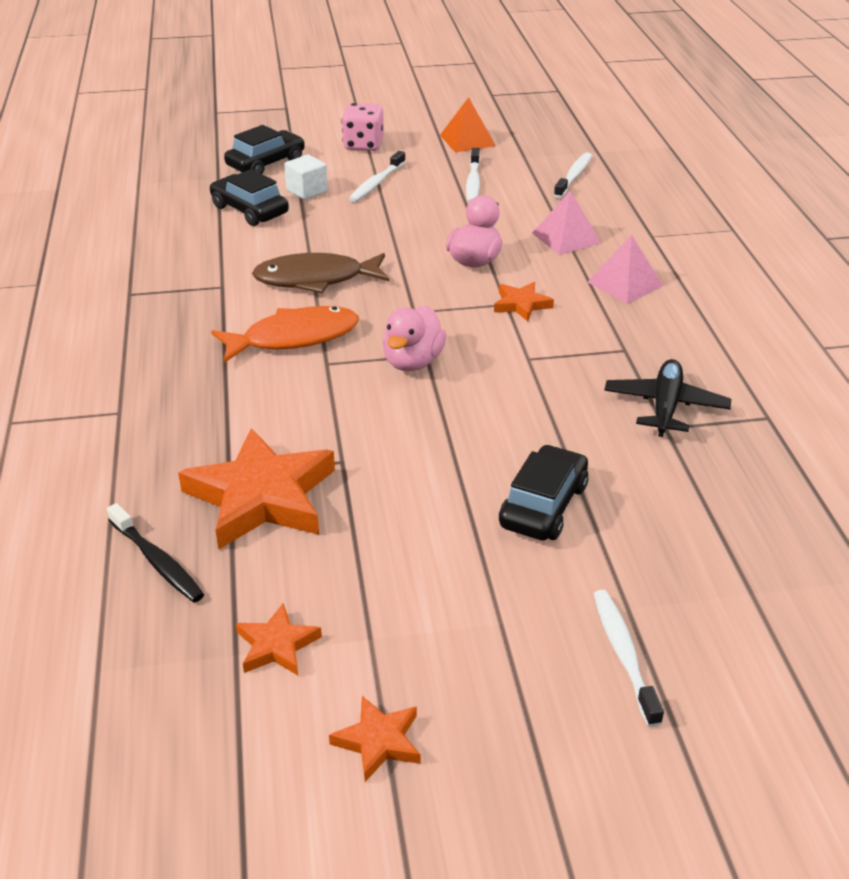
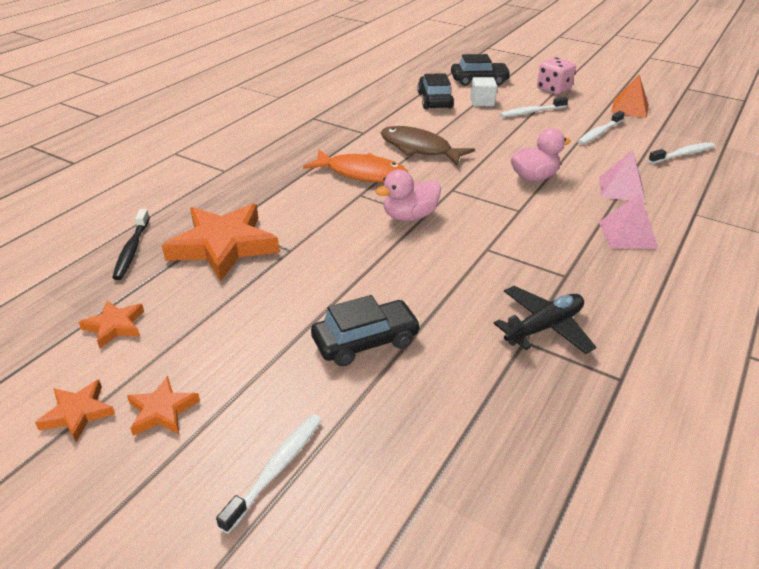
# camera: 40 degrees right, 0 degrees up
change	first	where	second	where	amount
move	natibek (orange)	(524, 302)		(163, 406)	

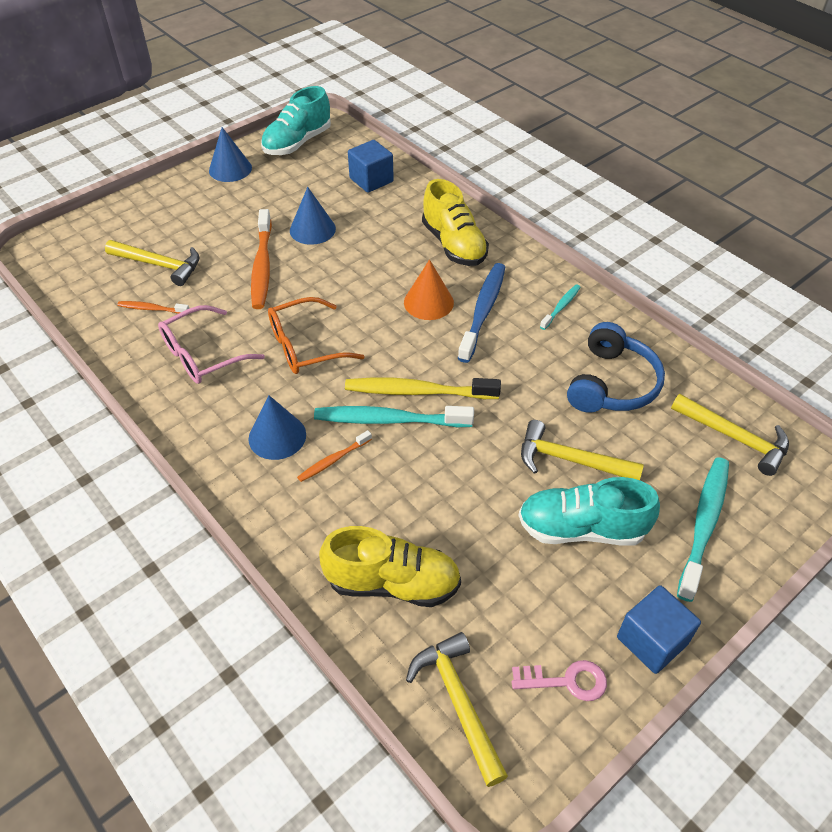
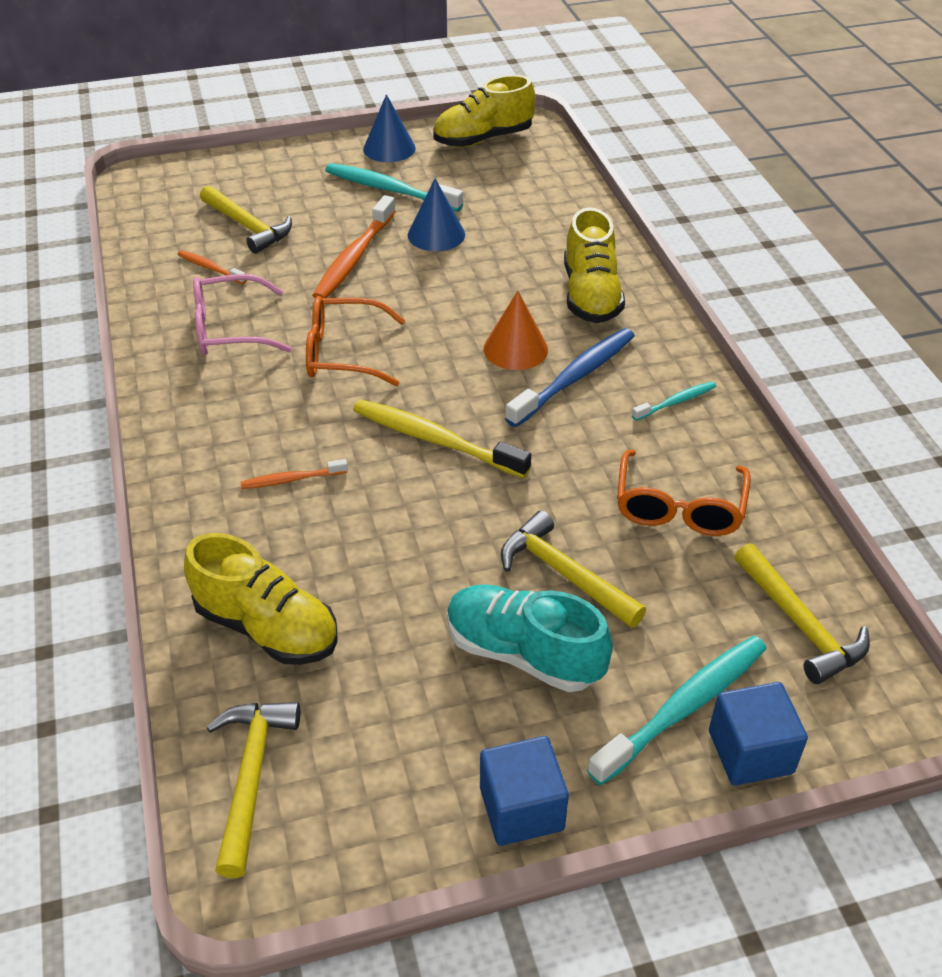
# camera: 25 degrees right, 5 degrees down
change	first	where	second	where	amount
delete	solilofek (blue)	(277, 427)			
recolor	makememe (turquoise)	(296, 120)	makememe (yellow)	(484, 111)	
move	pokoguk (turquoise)	(394, 416)		(394, 187)	
move	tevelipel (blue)	(371, 166)		(758, 734)	
delete	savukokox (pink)	(559, 680)			
replace	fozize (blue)	(616, 367)	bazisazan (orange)	(684, 493)	

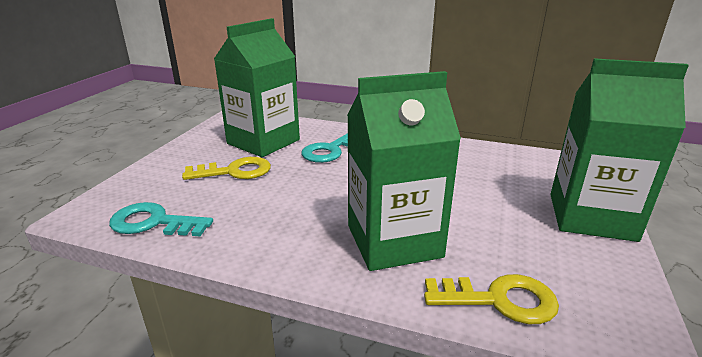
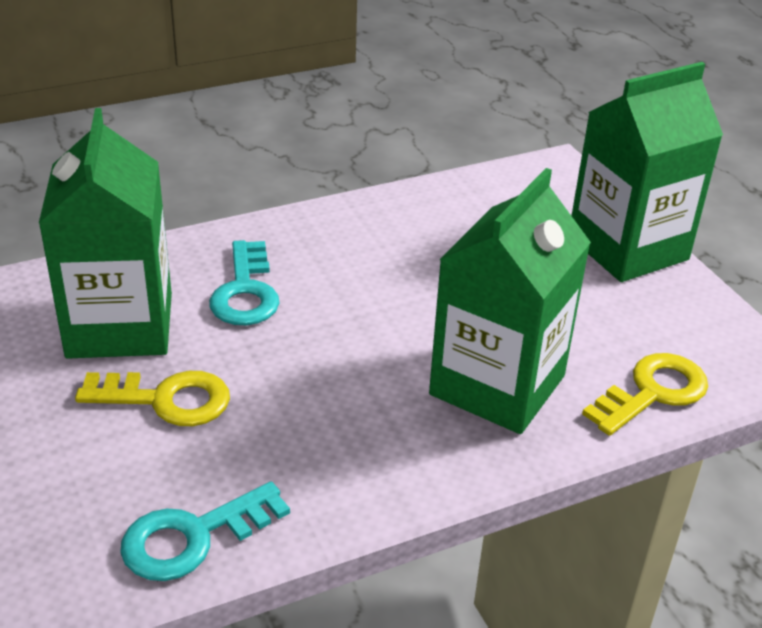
# camera: 45 degrees left, 10 degrees up
change	first	where	second	where	amount
rotate	savukokox (yellow)	(226, 168)		(152, 398)	60 degrees clockwise

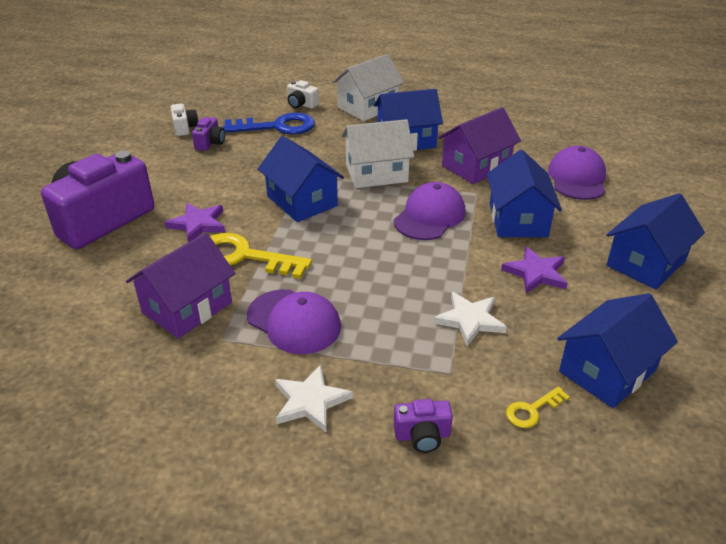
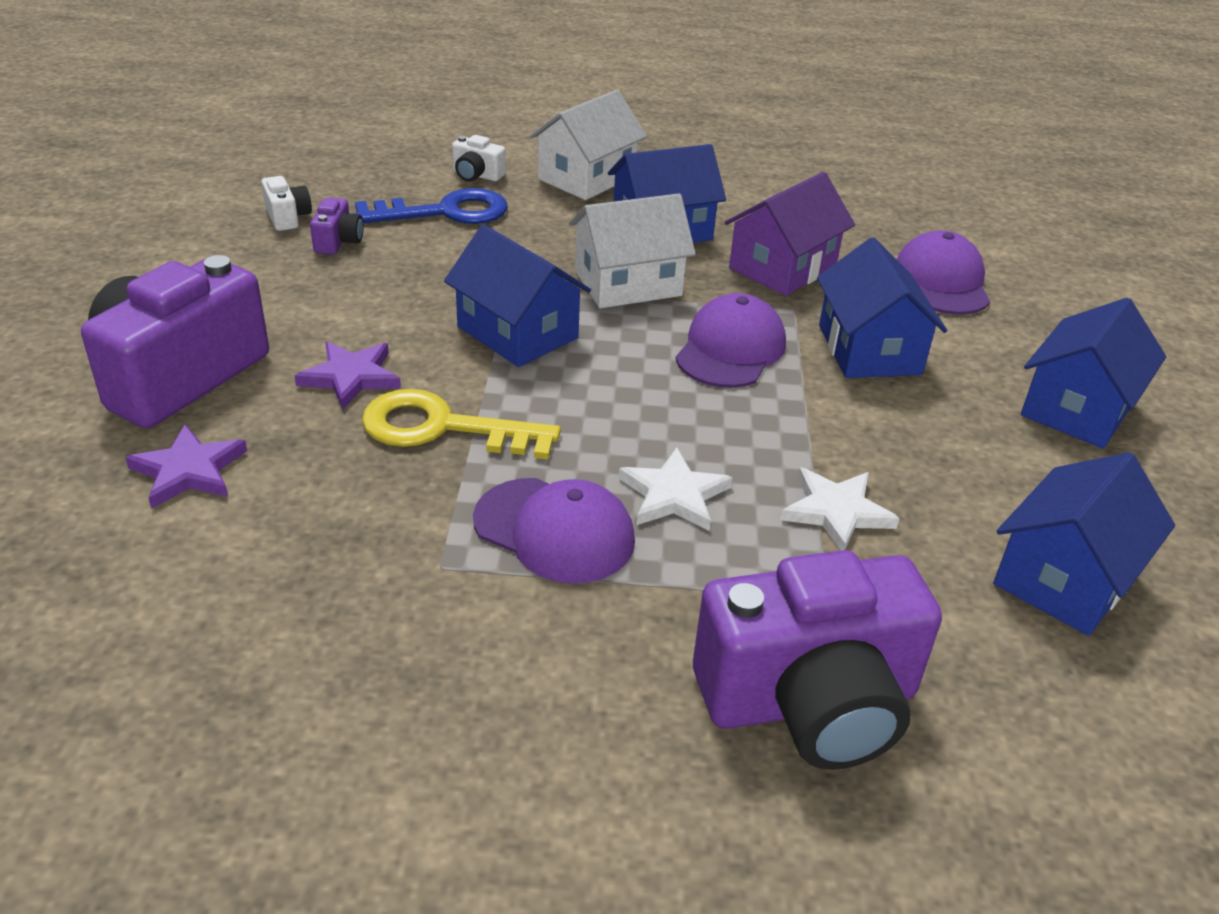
# camera: 10 degrees left, 0 degrees up
change	first	where	second	where	amount
delete	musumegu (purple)	(180, 286)			
move	natibek (white)	(314, 399)		(676, 489)	
resize	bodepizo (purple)	(423, 426)		(817, 660)	x2.41
move	natibek (purple)	(534, 270)		(186, 467)	
delete	savukokox (yellow)	(538, 407)			

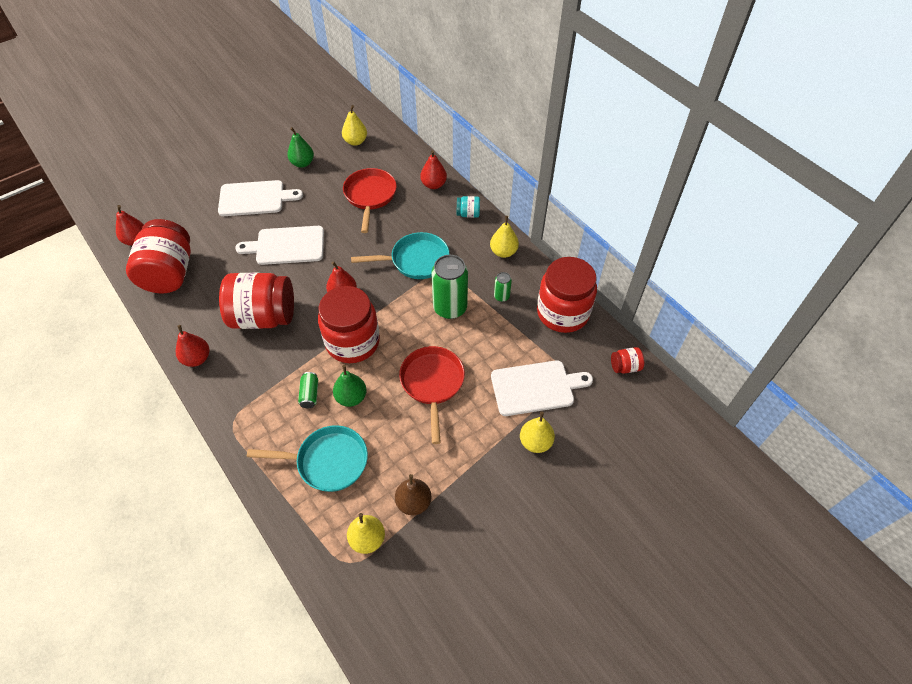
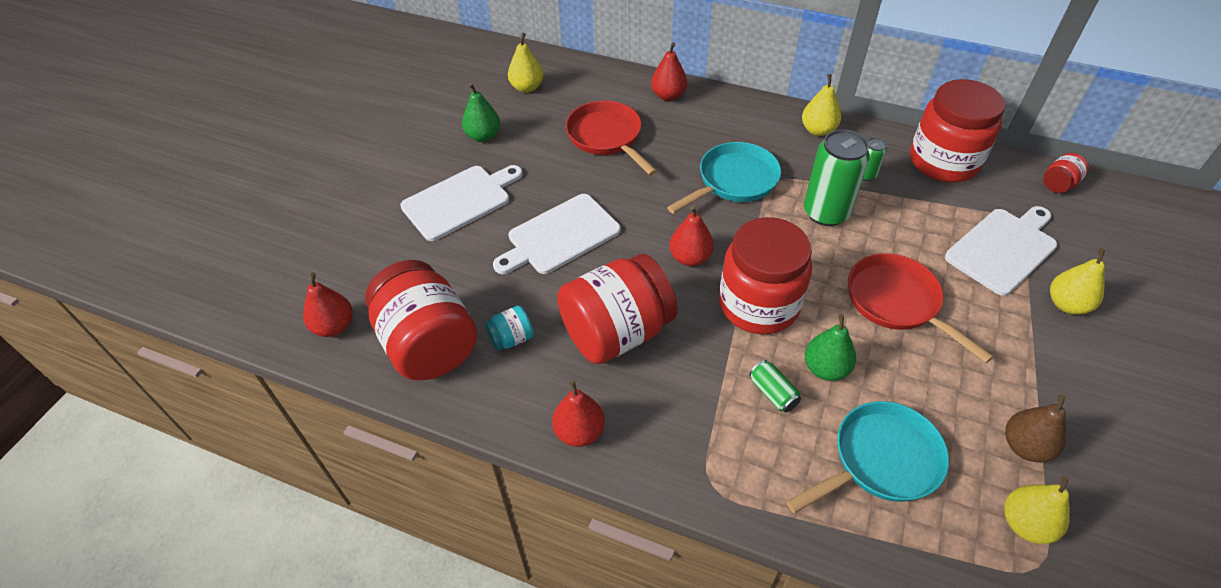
# camera: 30 degrees left, 5 degrees down
change	first	where	second	where	amount
move	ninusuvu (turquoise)	(468, 207)		(509, 328)	

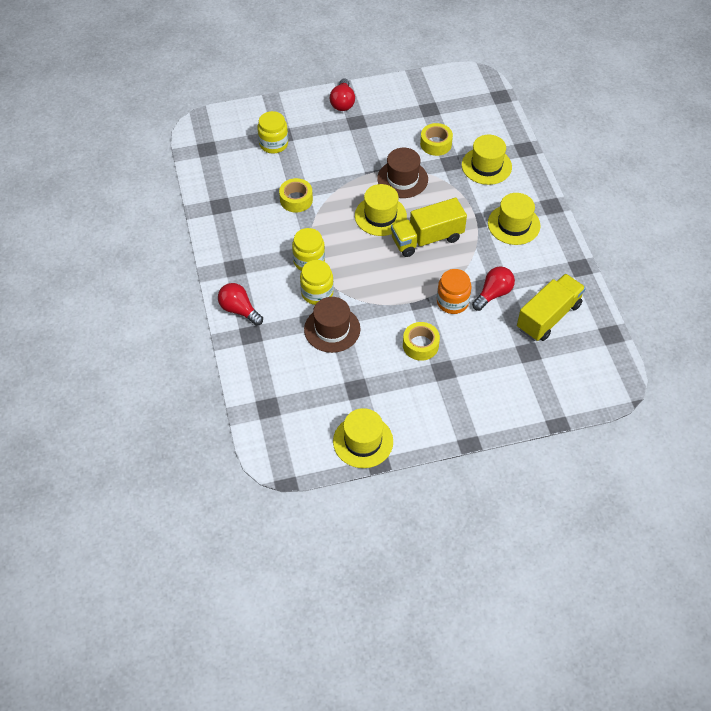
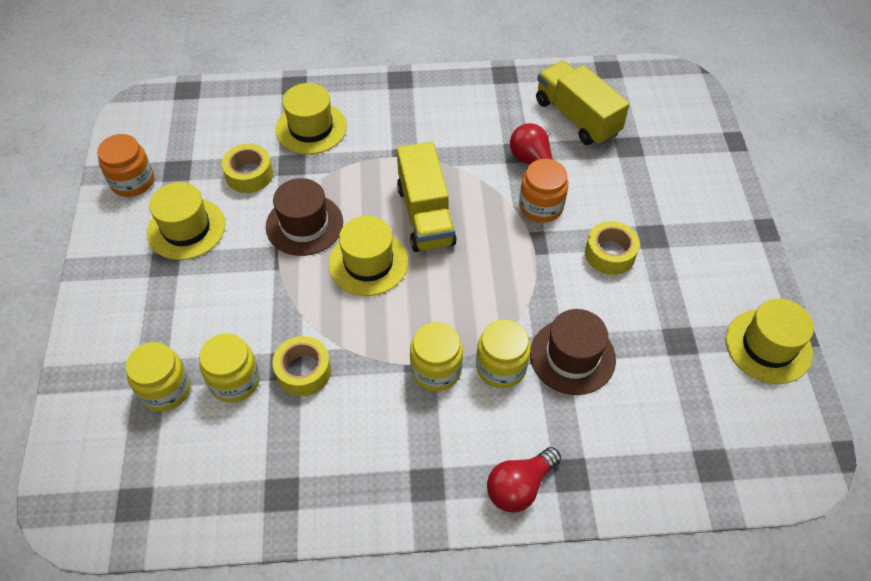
# camera: 80 degrees left, 0 degrees up
change	first	where	second	where	amount
delete	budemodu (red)	(342, 94)			
move	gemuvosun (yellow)	(514, 219)		(186, 221)	
insert			ninusuvu (orange)	(125, 165)	
insert			ninusuvu (yellow)	(229, 368)	

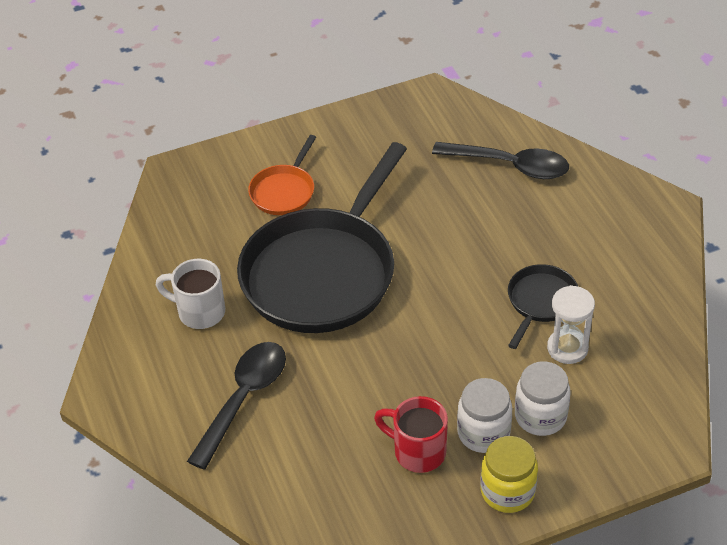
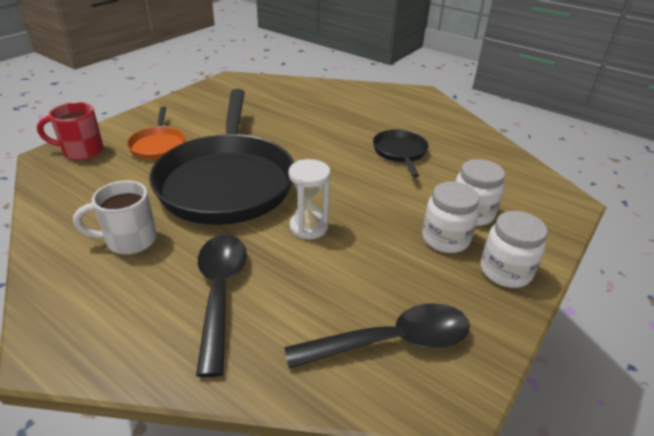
# camera: 35 degrees left, 10 degrees down
change	first	where	second	where	amount
move	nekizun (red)	(411, 434)		(70, 131)	
move	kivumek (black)	(500, 160)		(377, 335)	
recolor	ninusuvu (yellow)	(509, 474)	ninusuvu (white)	(514, 249)	
move	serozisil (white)	(571, 324)		(309, 199)	

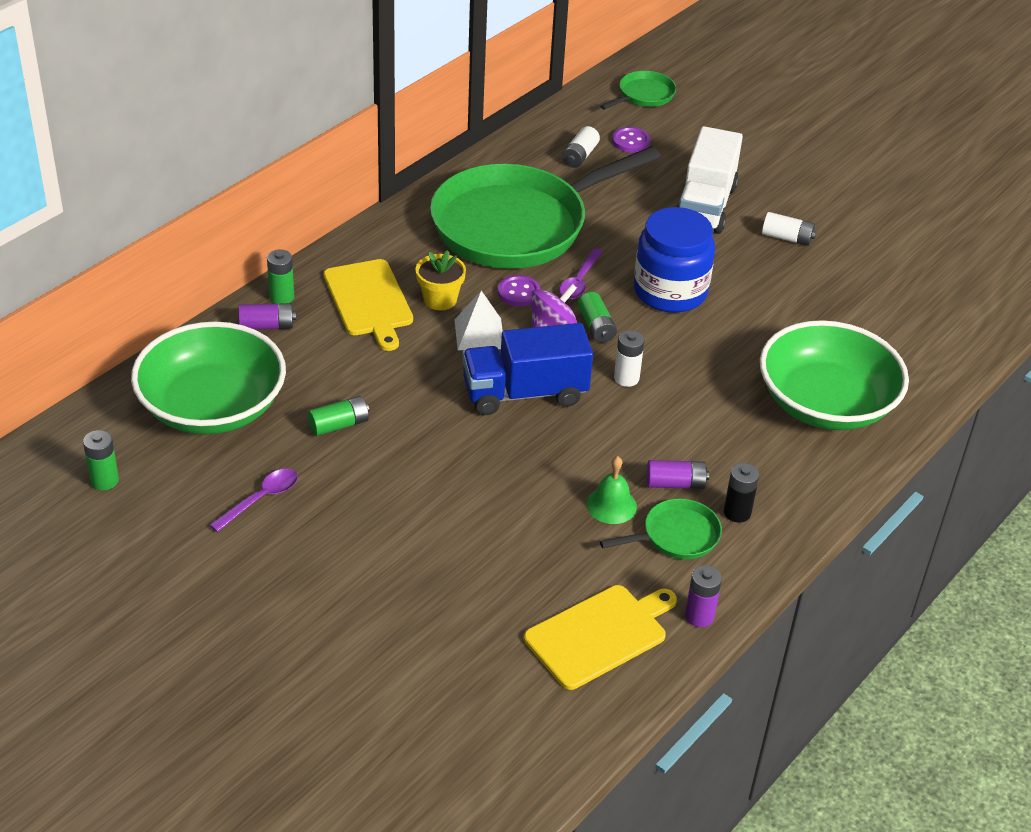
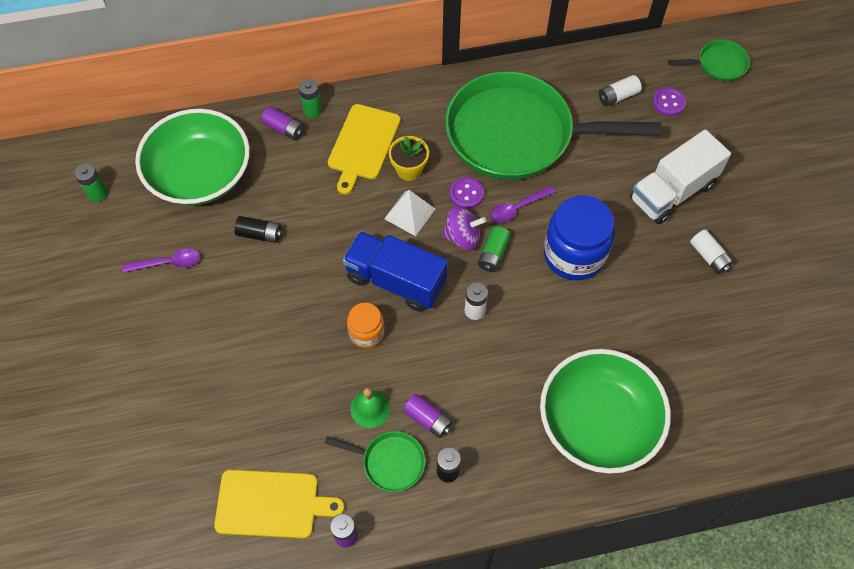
# camera: 40 degrees right, 20 degrees up
change	first	where	second	where	amount
recolor	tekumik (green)	(338, 416)	tekumik (black)	(258, 229)	
insert			ninusuvu (orange)	(366, 325)	

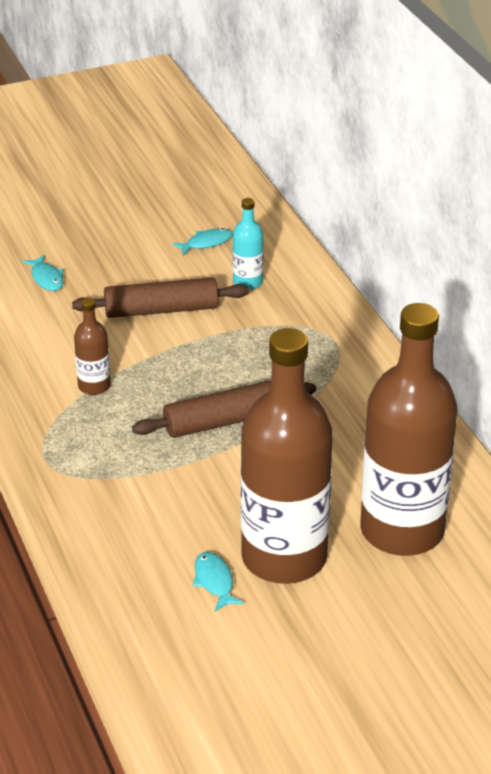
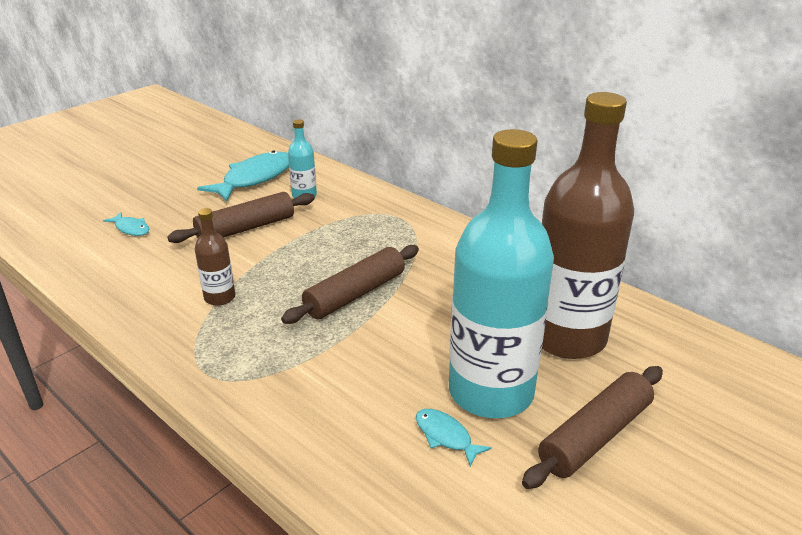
# camera: 25 degrees left, 5 degrees down
change	first	where	second	where	amount
resize	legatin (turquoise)	(202, 242)		(243, 176)	x2.10
recolor	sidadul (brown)	(287, 456)	sidadul (turquoise)	(501, 273)	
insert			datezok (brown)	(592, 427)	

